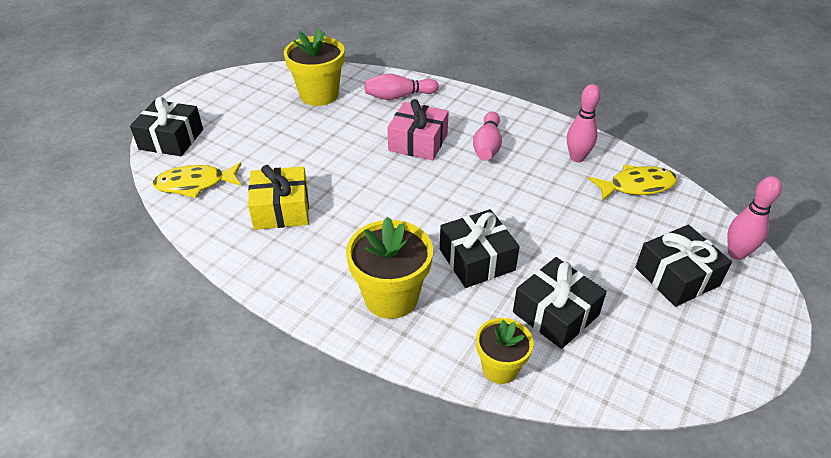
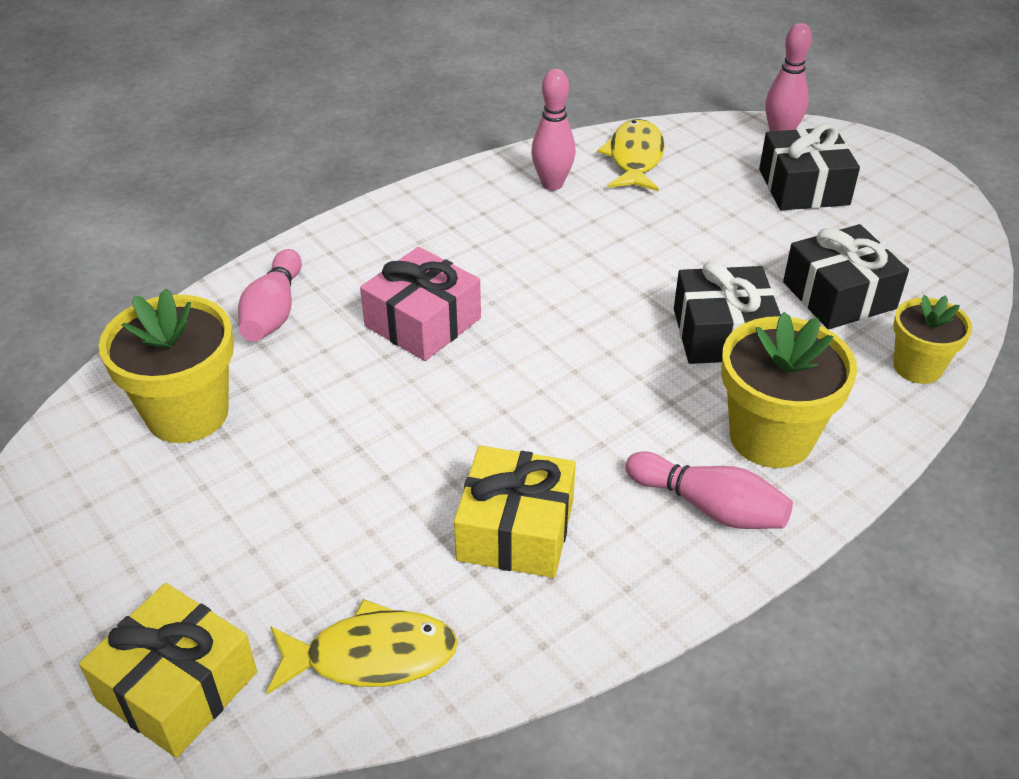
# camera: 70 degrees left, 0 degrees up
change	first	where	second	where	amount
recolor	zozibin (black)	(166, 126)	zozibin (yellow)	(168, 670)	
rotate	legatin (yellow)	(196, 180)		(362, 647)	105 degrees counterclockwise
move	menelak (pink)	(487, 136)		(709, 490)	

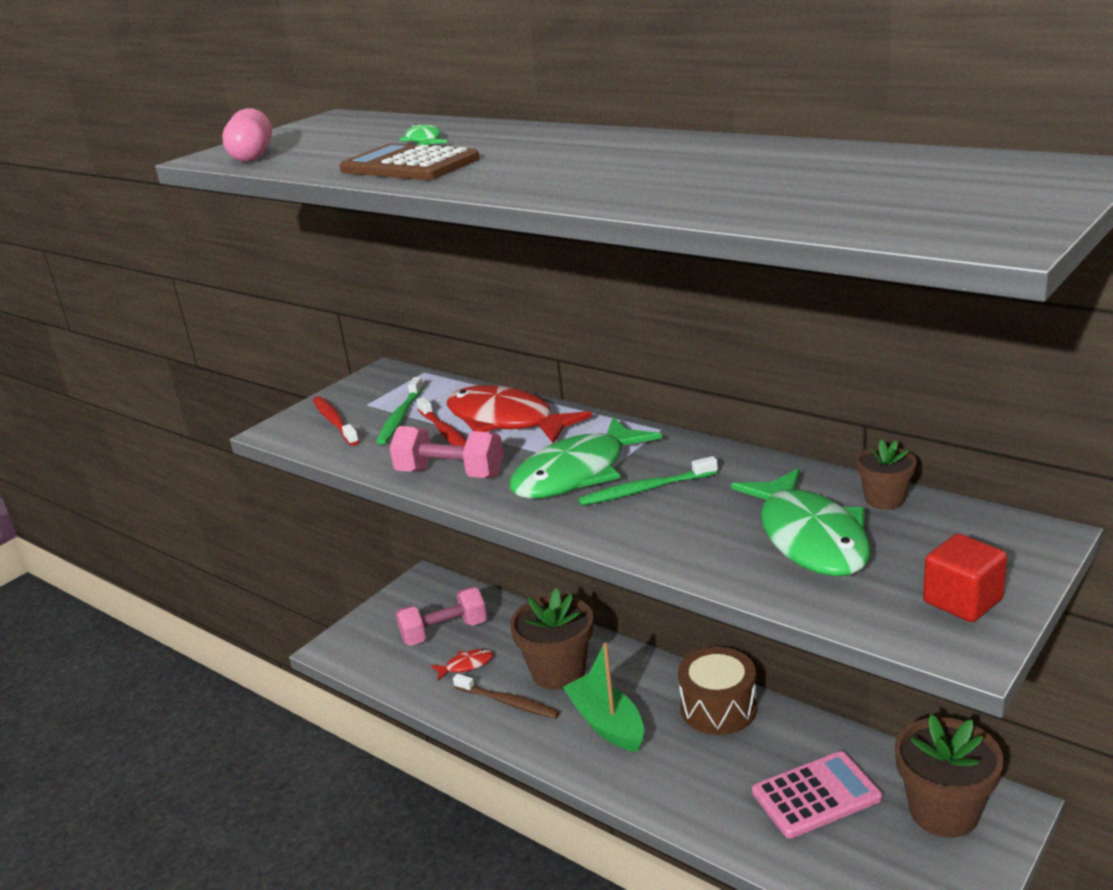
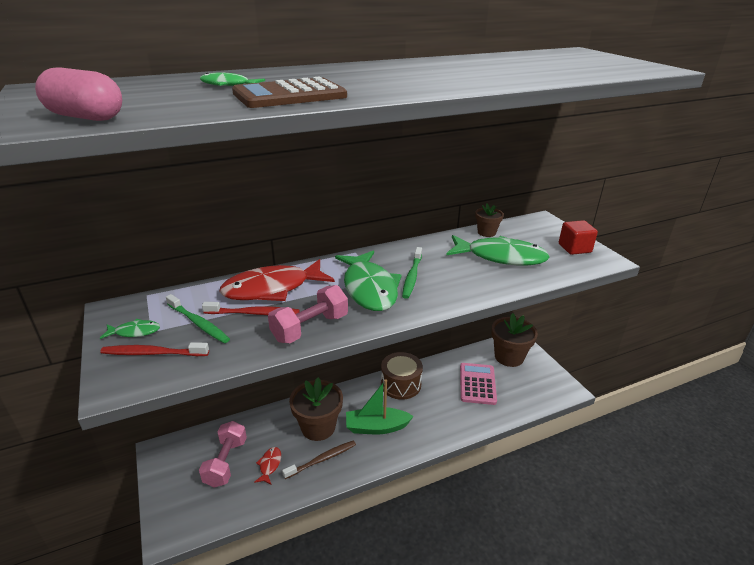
# camera: 65 degrees left, 5 degrees up
change	first	where	second	where	amount
insert			legatin (green)	(130, 329)	

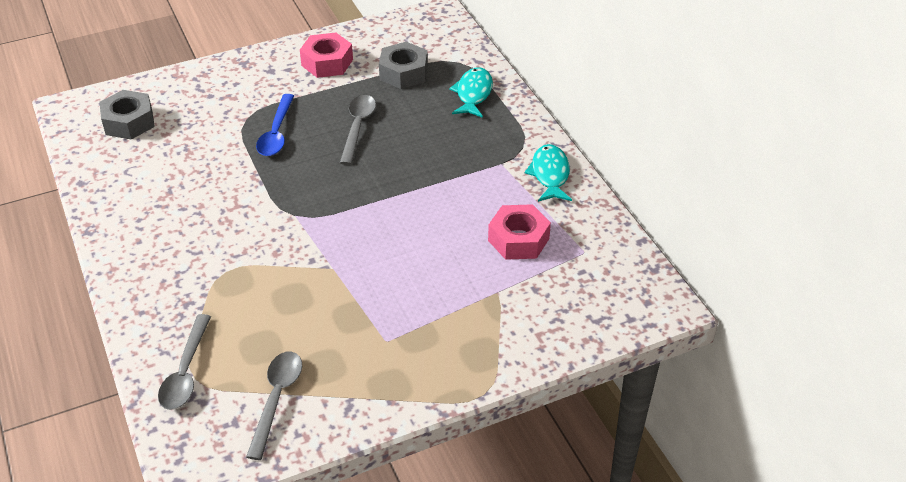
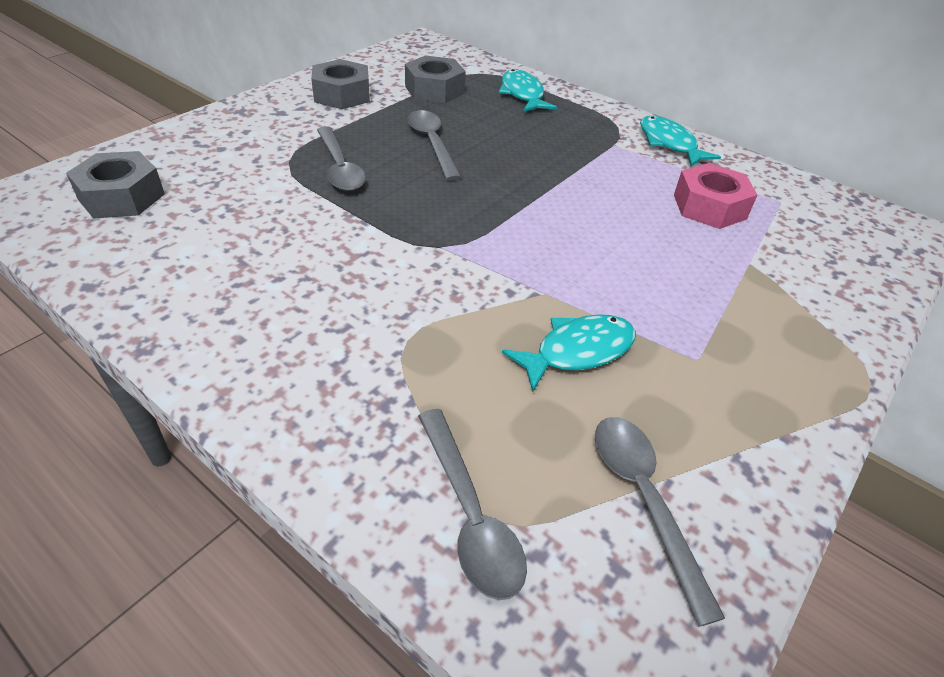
# camera: 30 degrees left, 0 degrees up
change	first	where	second	where	amount
recolor	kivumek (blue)	(275, 125)	kivumek (grey)	(341, 158)	
recolor	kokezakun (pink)	(326, 55)	kokezakun (grey)	(340, 84)	
insert			legatin (turquoise)	(569, 353)	

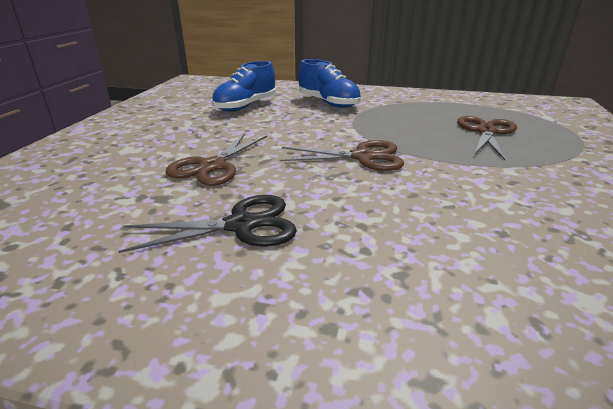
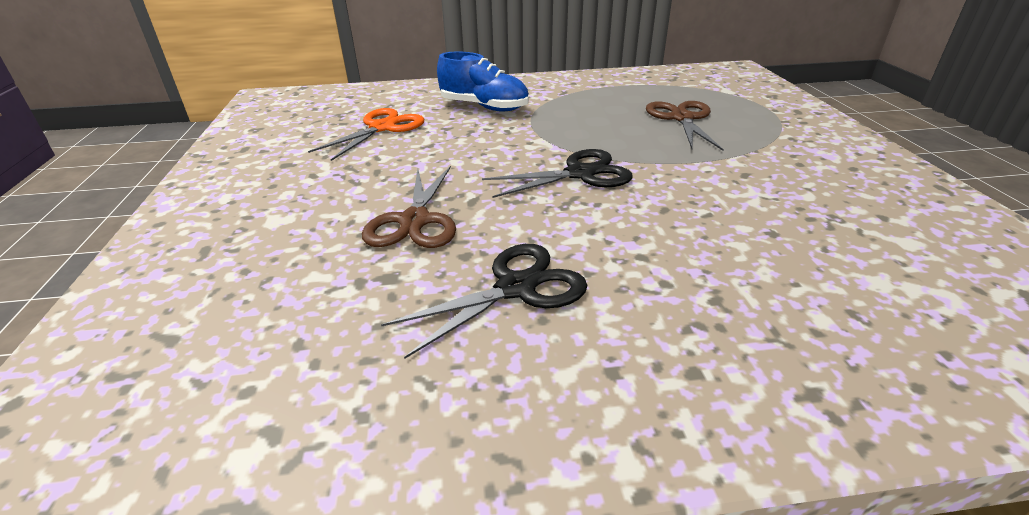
# camera: 20 degrees left, 5 degrees up
change	first	where	second	where	amount
replace	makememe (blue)	(244, 86)	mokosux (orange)	(366, 134)	
recolor	mokosux (brown)	(342, 155)	mokosux (black)	(557, 173)	

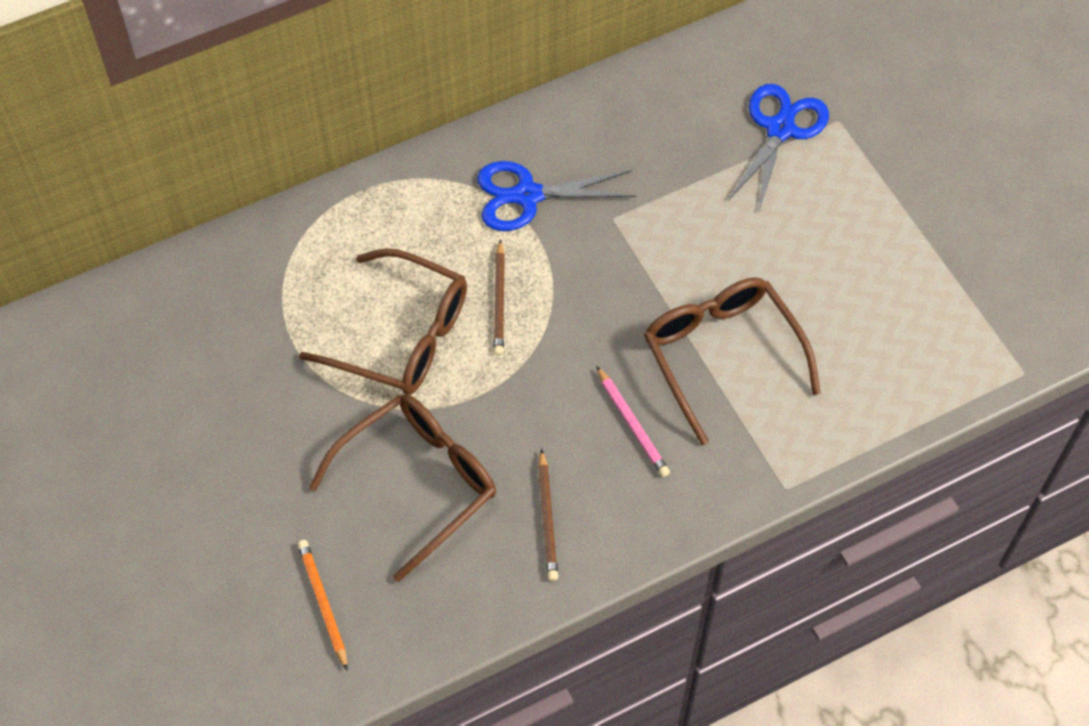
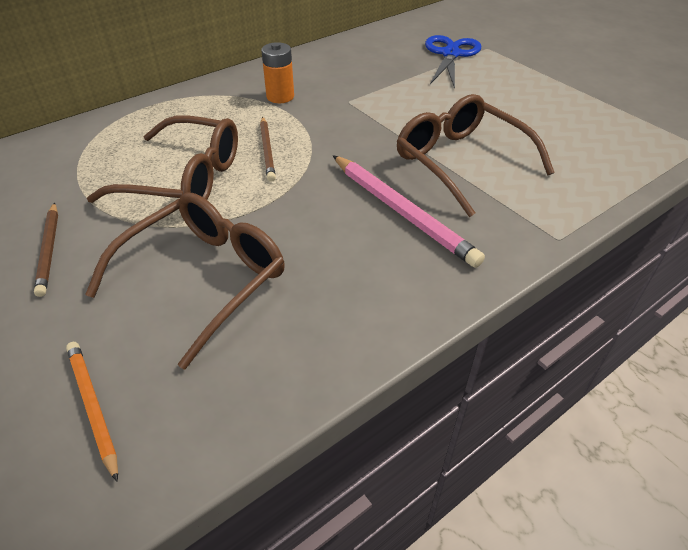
# camera: 10 degrees left, 15 degrees down
change	first	where	second	where	amount
replace	mokosux (blue)	(556, 196)	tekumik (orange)	(277, 72)	
move	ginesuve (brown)	(548, 515)		(46, 249)	
resize	ginesuve (pink)	(633, 421)		(409, 211)	x1.67

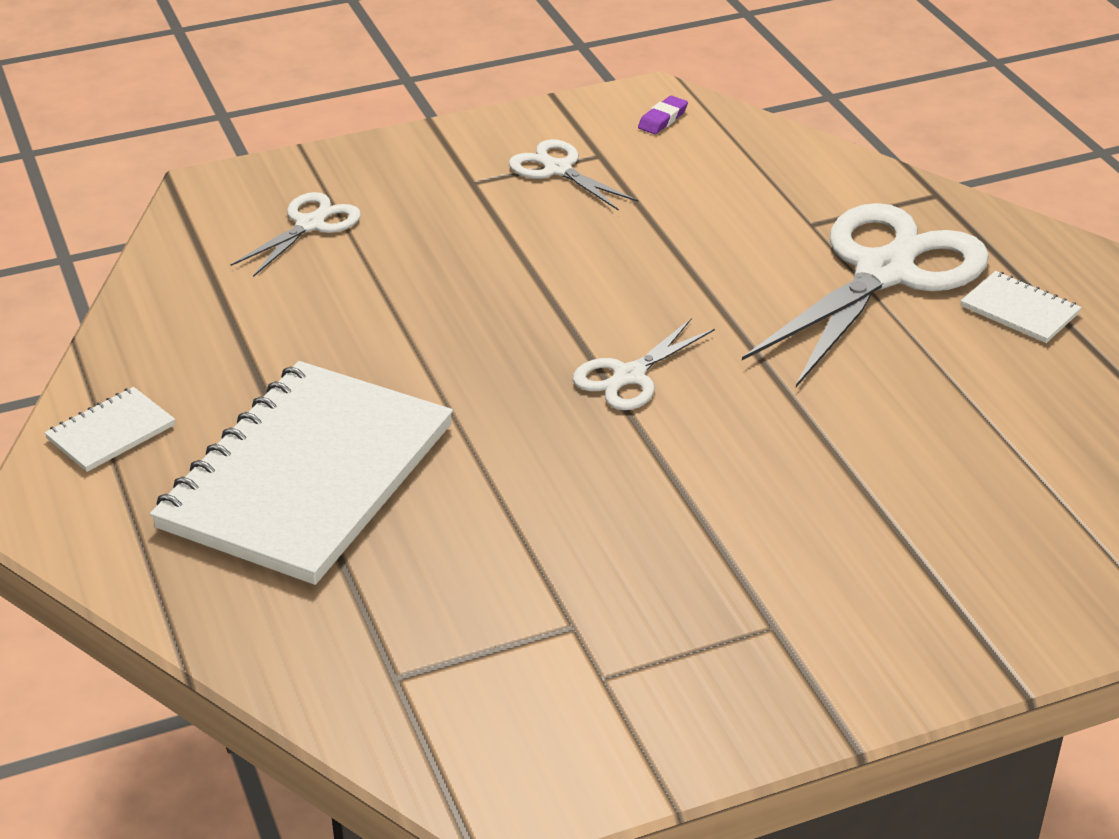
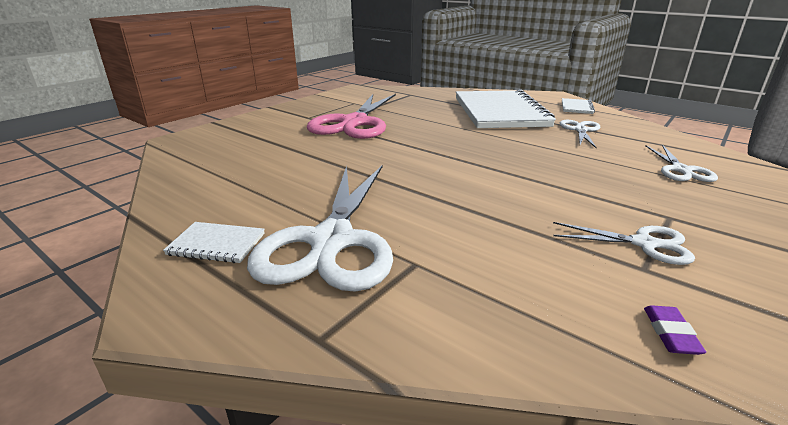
# camera: 150 degrees right, 10 degrees down
change	first	where	second	where	amount
move	mokosux (white)	(644, 364)		(580, 134)	
insert			mokosux (pink)	(351, 116)	

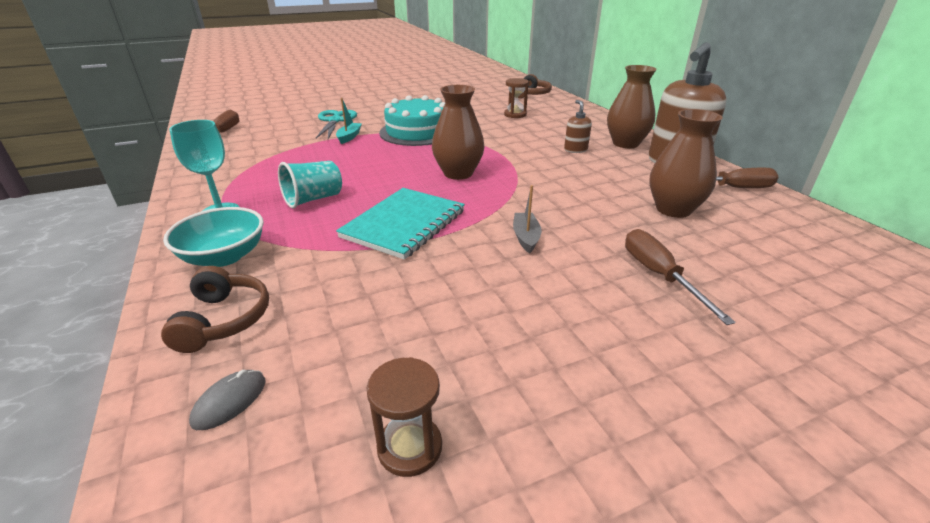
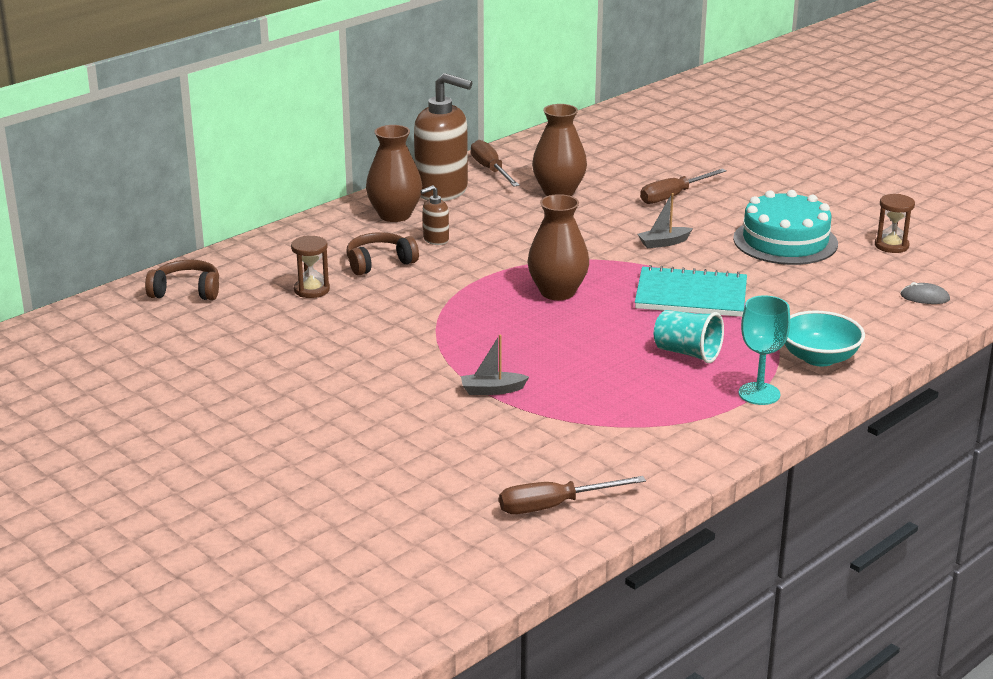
# camera: 110 degrees left, 5 degrees down
change	first	where	second	where	amount
move	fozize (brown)	(215, 309)		(383, 253)	
delete	mokosux (turquoise)	(336, 124)			
recolor	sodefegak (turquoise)	(349, 121)	sodefegak (grey)	(495, 364)	
move	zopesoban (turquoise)	(412, 120)		(785, 227)	

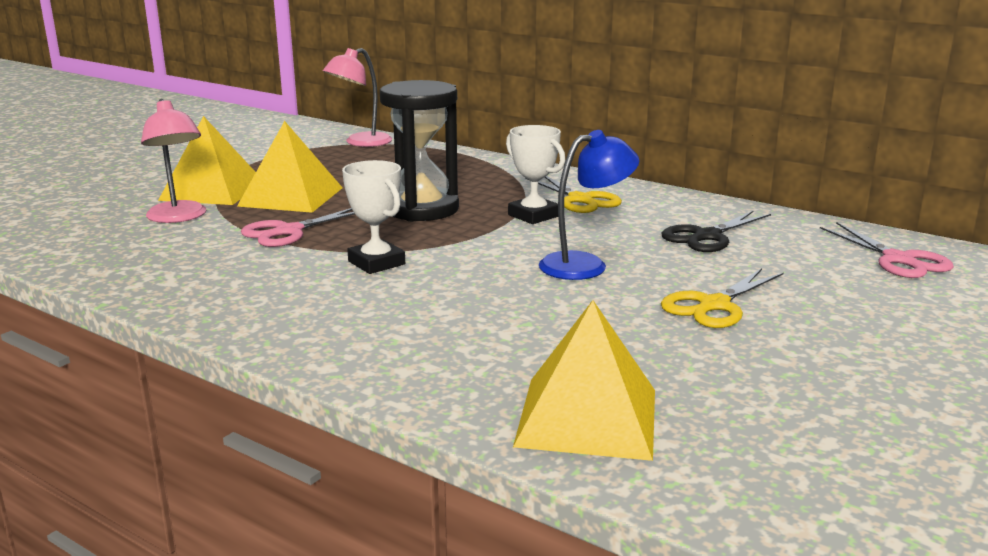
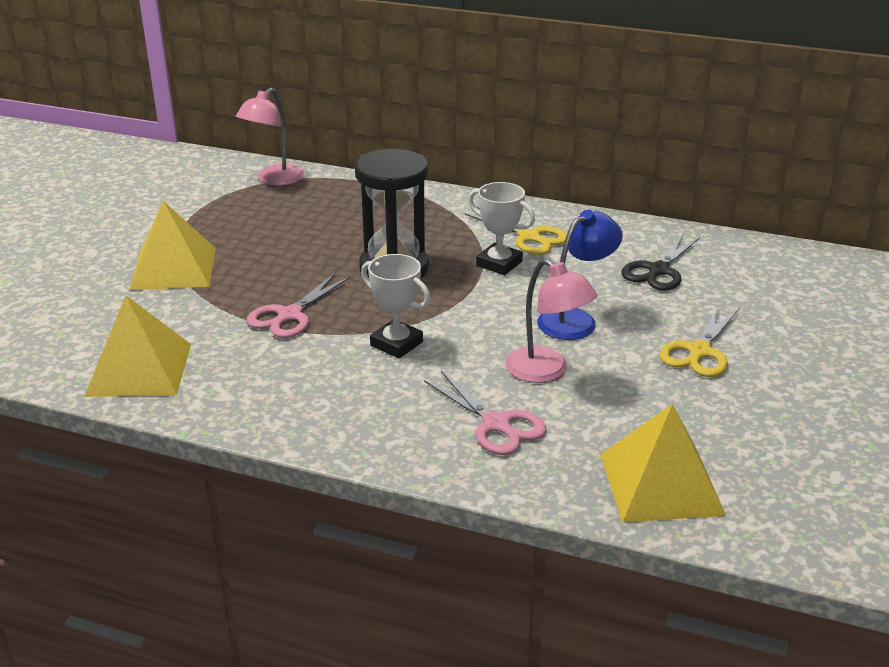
# camera: 15 degrees left, 10 degrees up
change	first	where	second	where	amount
move	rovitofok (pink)	(173, 161)		(551, 320)	
move	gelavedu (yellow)	(290, 167)		(137, 346)	
move	mokosux (pink)	(887, 250)		(485, 413)	

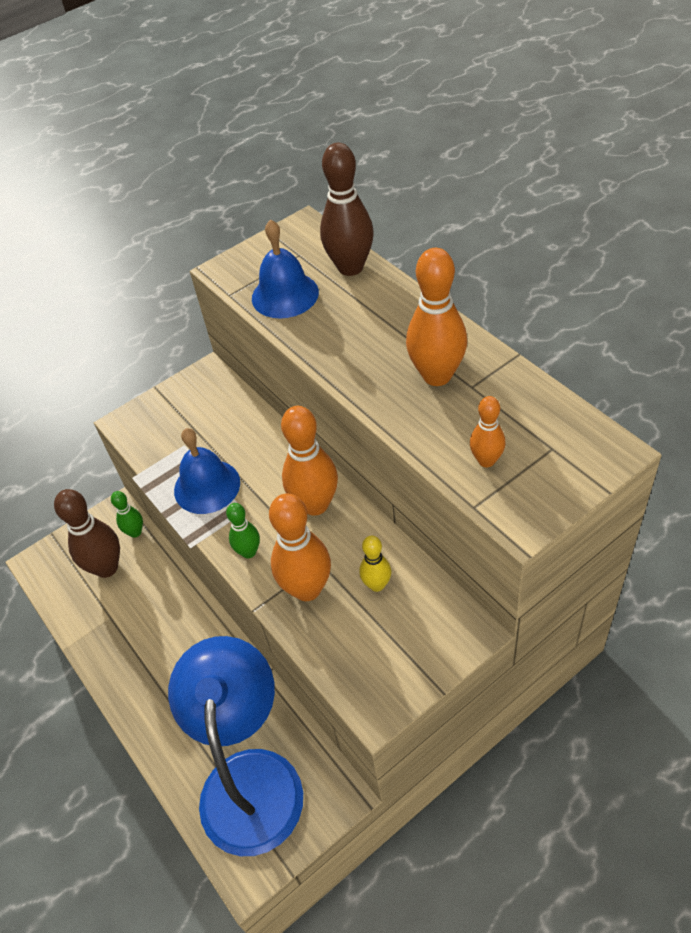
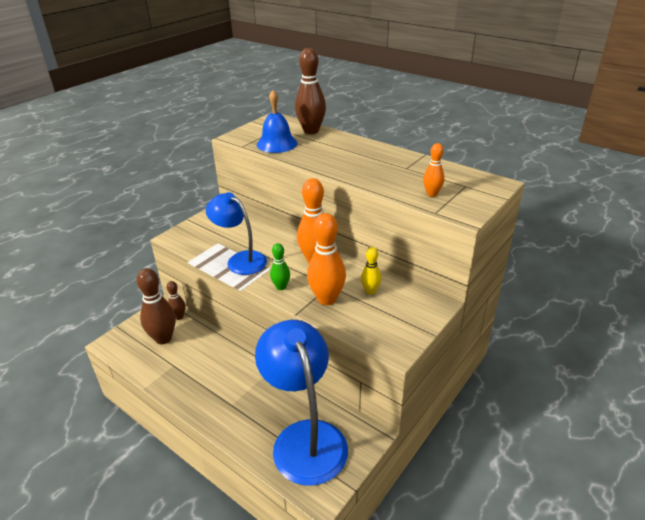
# camera: 20 degrees left, 15 degrees down
change	first	where	second	where	amount
recolor	menelak (green)	(127, 514)	menelak (brown)	(176, 300)	
replace	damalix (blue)	(207, 471)	rovitofok (blue)	(236, 233)	
delete	menelak (orange)	(436, 317)			

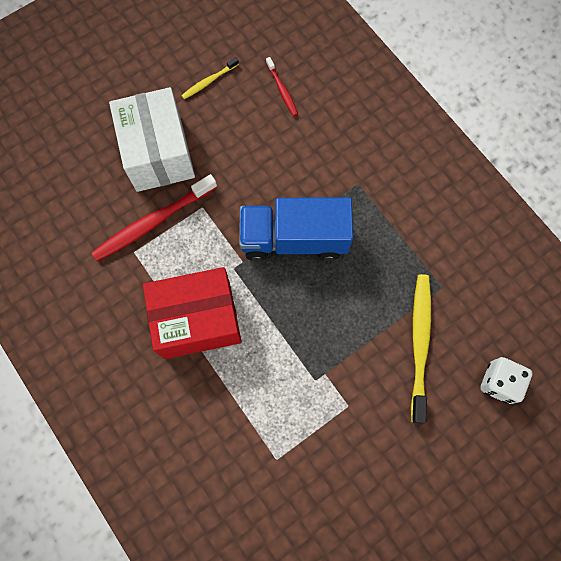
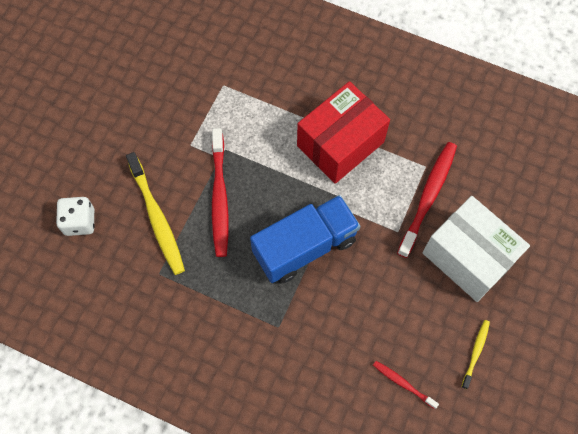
# camera: 150 degrees right, 5 degrees down
change	first	where	second	where	amount
insert			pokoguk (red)	(220, 192)	

